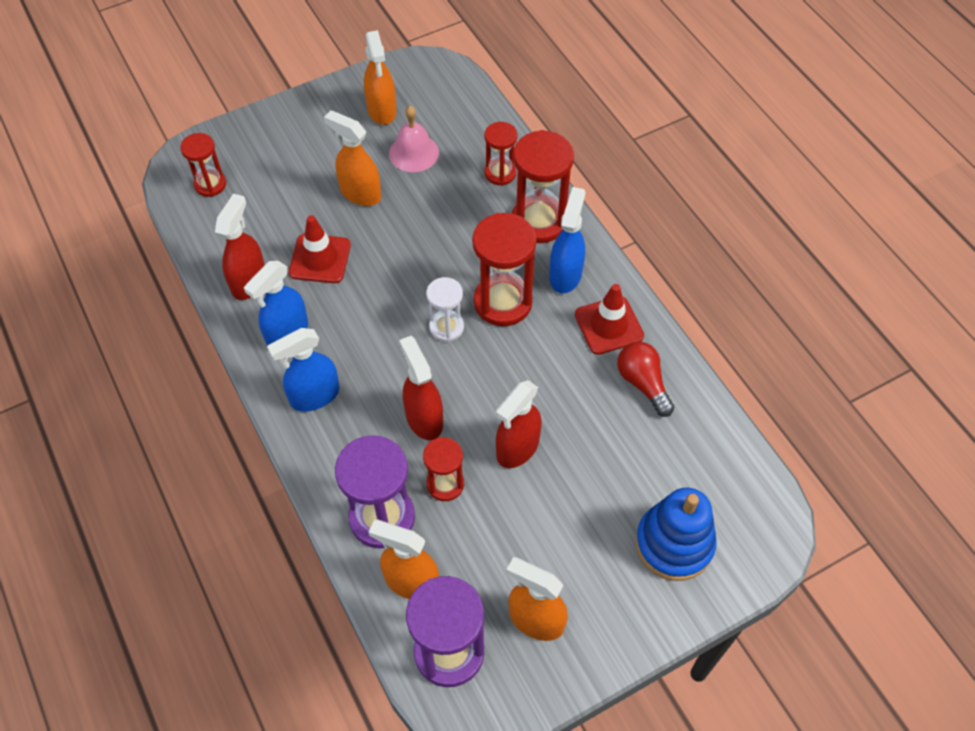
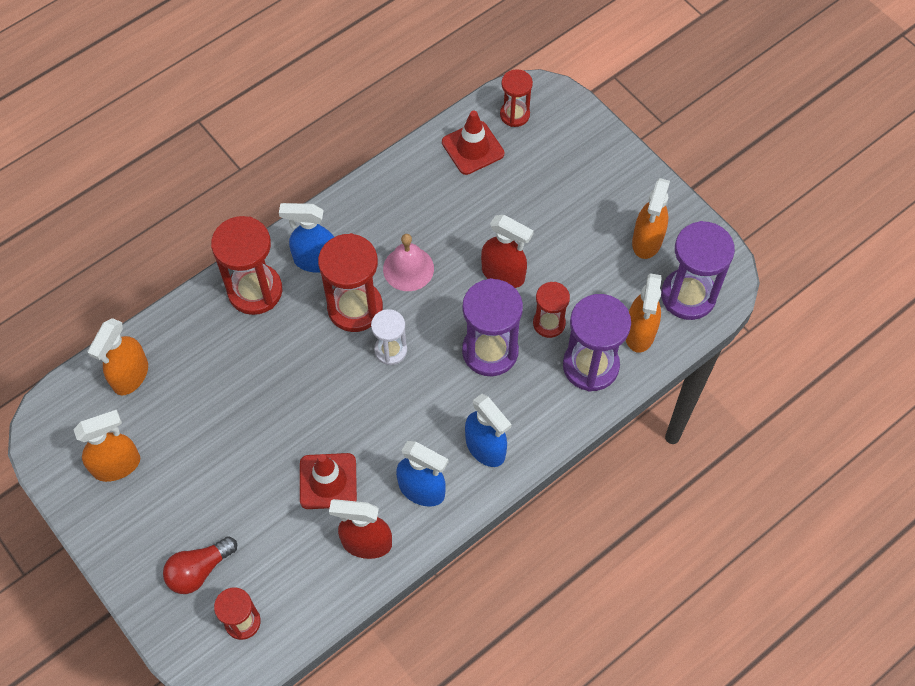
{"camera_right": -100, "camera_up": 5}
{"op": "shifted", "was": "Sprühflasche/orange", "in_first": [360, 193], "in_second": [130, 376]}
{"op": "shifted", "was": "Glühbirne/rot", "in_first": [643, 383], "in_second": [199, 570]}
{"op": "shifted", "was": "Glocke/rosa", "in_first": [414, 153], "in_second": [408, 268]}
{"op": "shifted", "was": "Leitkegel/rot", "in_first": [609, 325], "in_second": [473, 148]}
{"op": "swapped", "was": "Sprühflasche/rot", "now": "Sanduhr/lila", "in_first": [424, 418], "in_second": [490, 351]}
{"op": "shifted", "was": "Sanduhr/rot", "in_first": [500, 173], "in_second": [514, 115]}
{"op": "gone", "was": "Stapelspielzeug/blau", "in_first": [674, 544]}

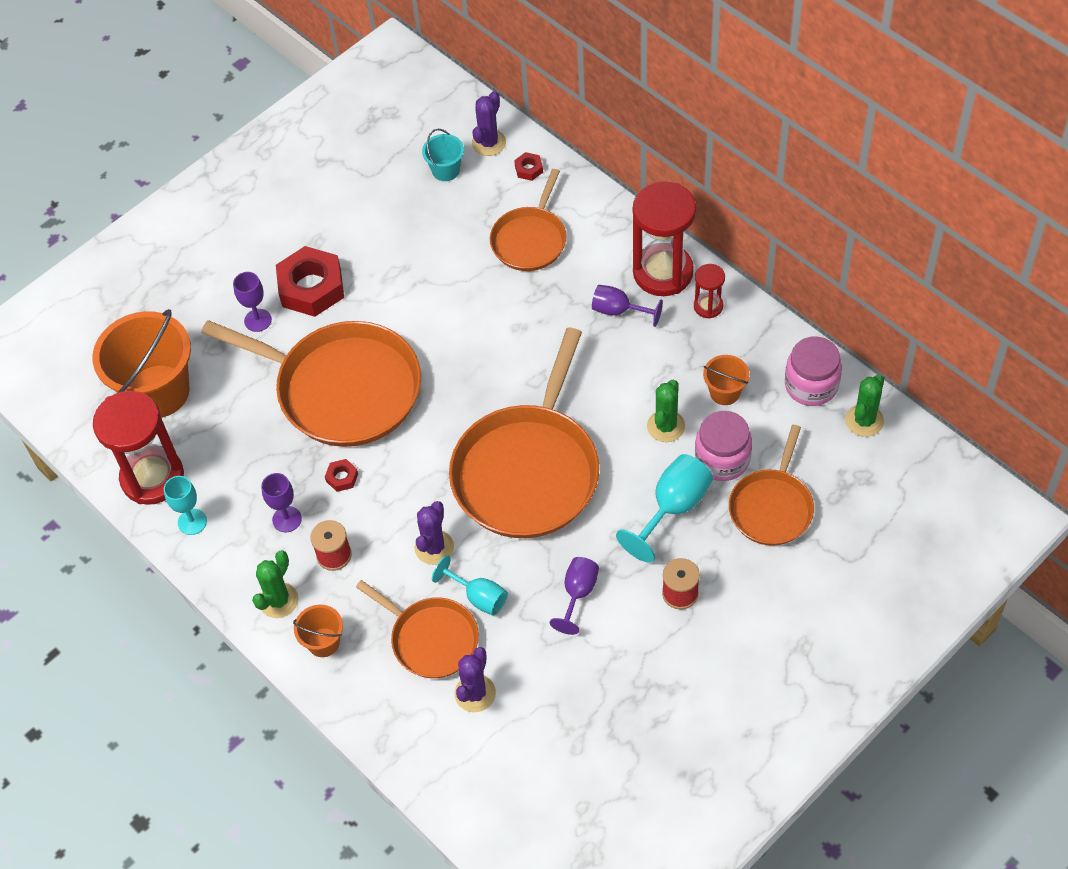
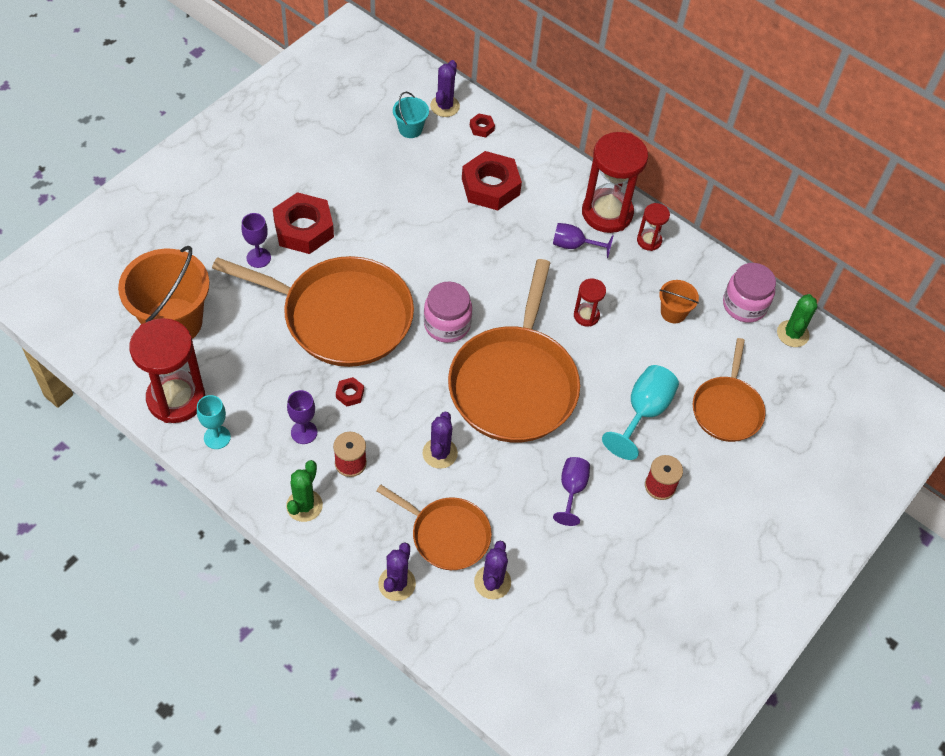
{"camera_right": -15, "camera_up": 0}
{"op": "new", "now": "Kaktus/lila", "in_second": [397, 584]}
{"op": "shifted", "was": "Einmachglas/rosa", "in_first": [722, 459], "in_second": [447, 325]}
{"op": "swapped", "was": "Pfanne/orange", "now": "Sechskantmutter/rot", "in_first": [530, 240], "in_second": [490, 186]}
{"op": "new", "now": "Sanduhr/rot", "in_second": [586, 316]}
{"op": "gone", "was": "Eimer/orange", "in_first": [323, 642]}
{"op": "gone", "was": "Kelch/türkis", "in_first": [478, 597]}
{"op": "gone", "was": "Kaktus/grün", "in_first": [666, 426]}

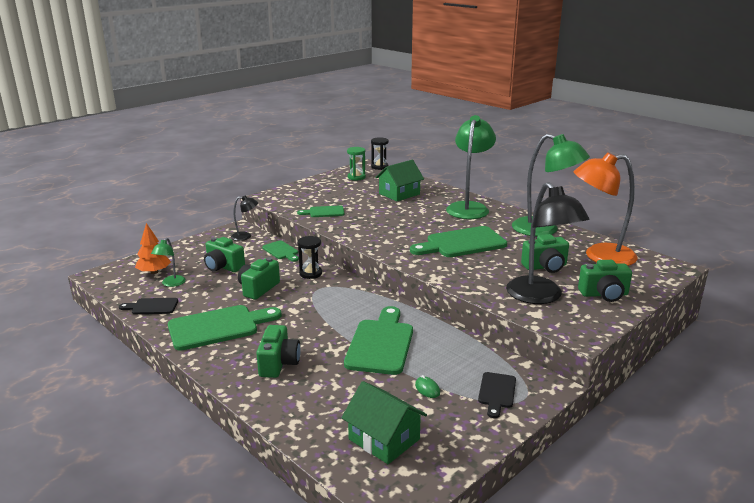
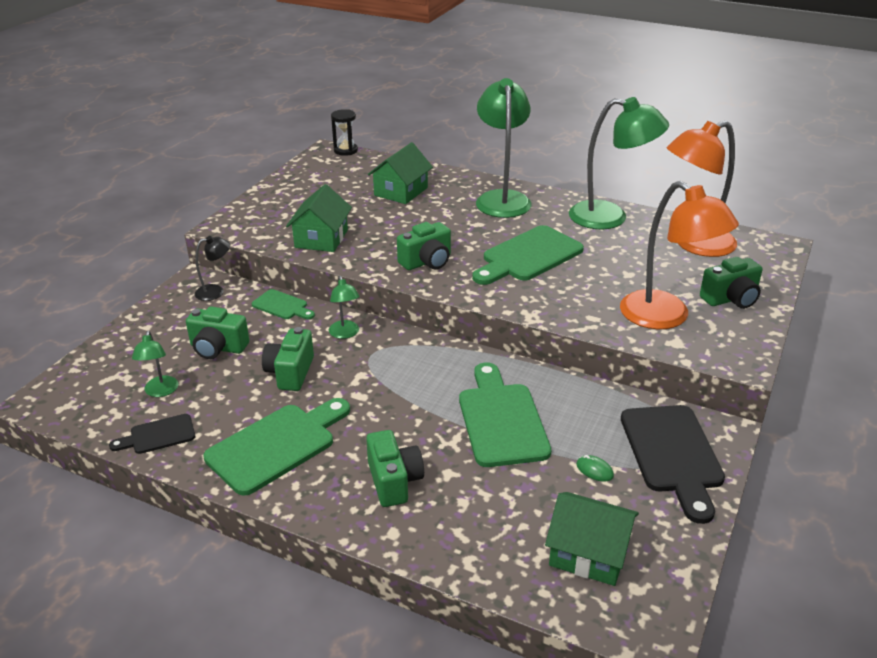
{"camera_right": -20, "camera_up": 10}
{"op": "swapped", "was": "Schneidebrett/grün", "now": "Haus/grün", "in_first": [324, 212], "in_second": [321, 238]}
{"op": "swapped", "was": "Sanduhr/schwarz", "now": "Lampe/grün", "in_first": [310, 273], "in_second": [345, 334]}
{"op": "shifted", "was": "Kamera/grün", "in_first": [545, 267], "in_second": [427, 262]}
{"op": "repainted", "was": "Lampe/schwarz", "now": "Lampe/orange", "in_first": [540, 297], "in_second": [666, 317]}
{"op": "scaled", "was": "Schneidebrett/schwarz", "in_first": [497, 392], "in_second": [673, 454], "ratio": 1.88}
{"op": "gone", "was": "Baum/orange", "in_first": [154, 272]}
{"op": "gone", "was": "Sanduhr/grün", "in_first": [356, 177]}

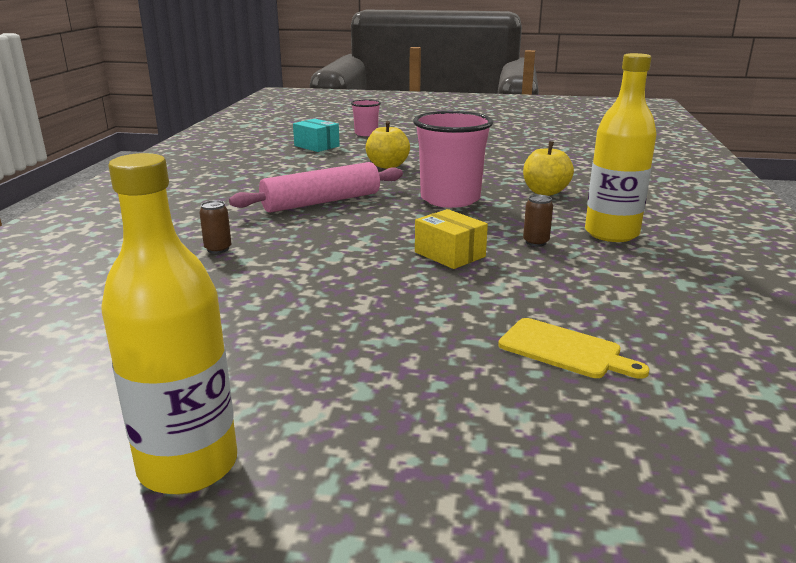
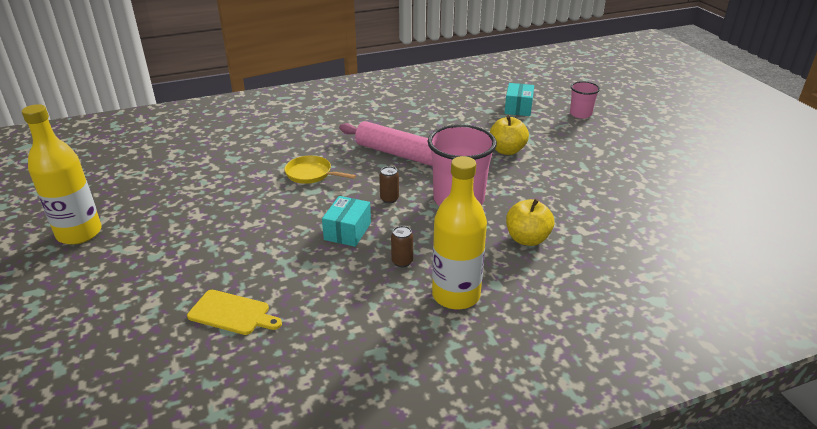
{"camera_right": 60, "camera_up": 10}
{"op": "rotated", "was": "Schneidebrett/gelb", "in_first": [564, 350], "in_second": [232, 313], "clockwise": -75}
{"op": "new", "now": "Pfanne/gelb", "in_second": [311, 174]}
{"op": "repainted", "was": "Schachtel/gelb", "now": "Schachtel/türkis", "in_first": [449, 254], "in_second": [347, 231]}
{"op": "shifted", "was": "Dose/braun", "in_first": [218, 249], "in_second": [389, 199]}

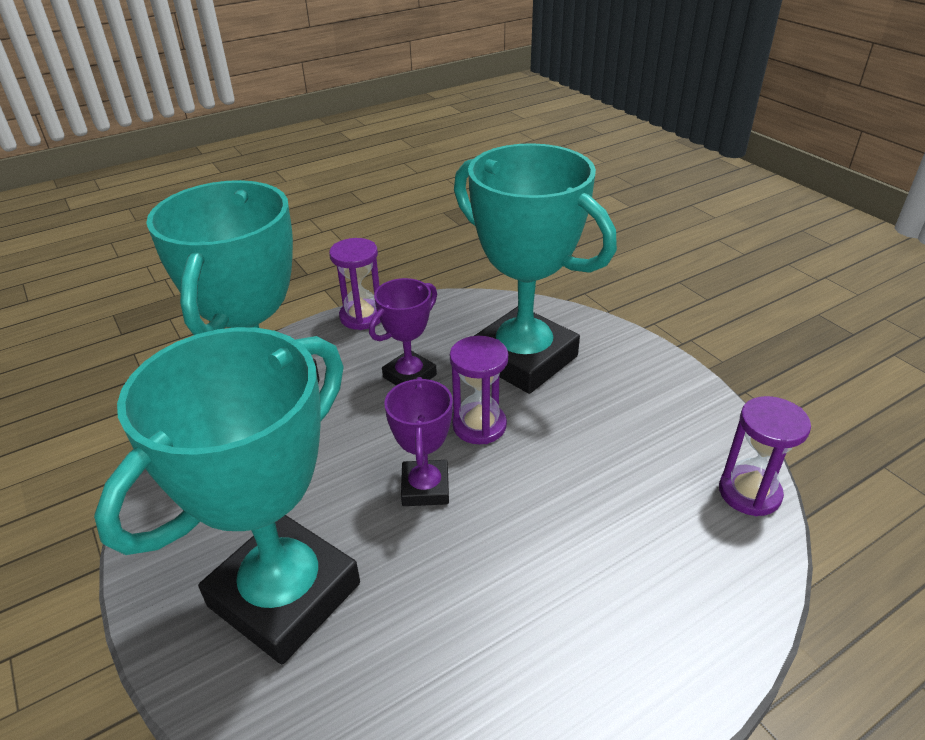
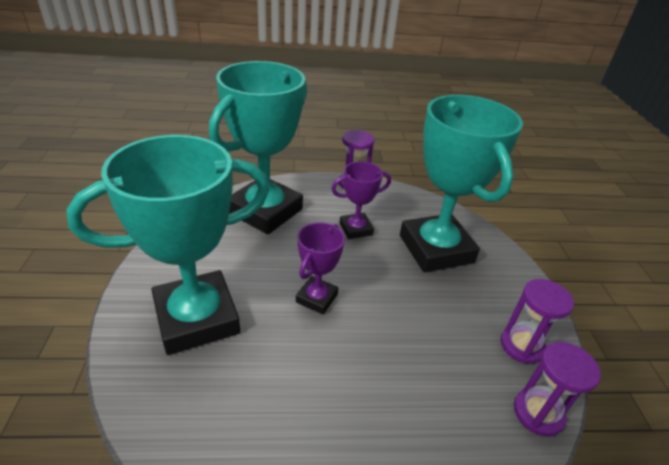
{"camera_right": 25, "camera_up": 0}
{"op": "shifted", "was": "Sanduhr/lila", "in_first": [479, 425], "in_second": [521, 346]}

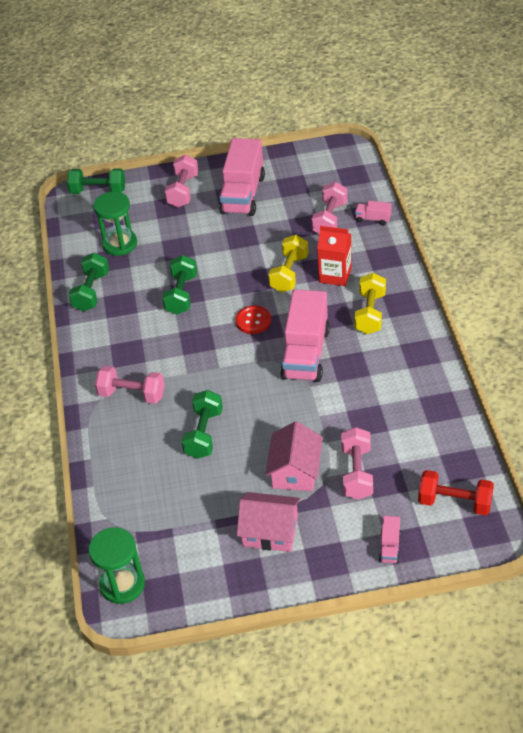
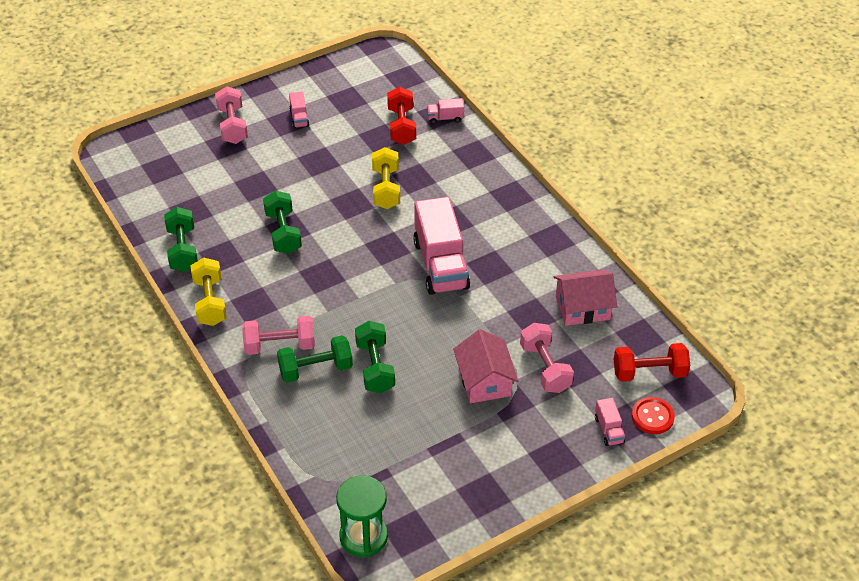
{"camera_right": -25, "camera_up": 0}
{"op": "shifted", "was": "Hantel/gelb", "in_first": [370, 313], "in_second": [210, 302]}
{"op": "shifted", "was": "Hantel/grün", "in_first": [98, 191], "in_second": [315, 369]}
{"op": "scaled", "was": "Lastwagen/rosa", "in_first": [243, 194], "in_second": [299, 118], "ratio": 0.43}
{"op": "repainted", "was": "Hantel/rosa", "now": "Hantel/rot", "in_first": [330, 219], "in_second": [401, 126]}
{"op": "shifted", "was": "Haus/rosa", "in_first": [270, 531], "in_second": [582, 307]}
{"op": "shifted", "was": "Knopf/rot", "in_first": [253, 321], "in_second": [652, 417]}
{"op": "gone", "was": "Sanduhr/grün", "in_first": [119, 244]}
{"op": "gone", "was": "Getränkekarton/rot", "in_first": [335, 275]}

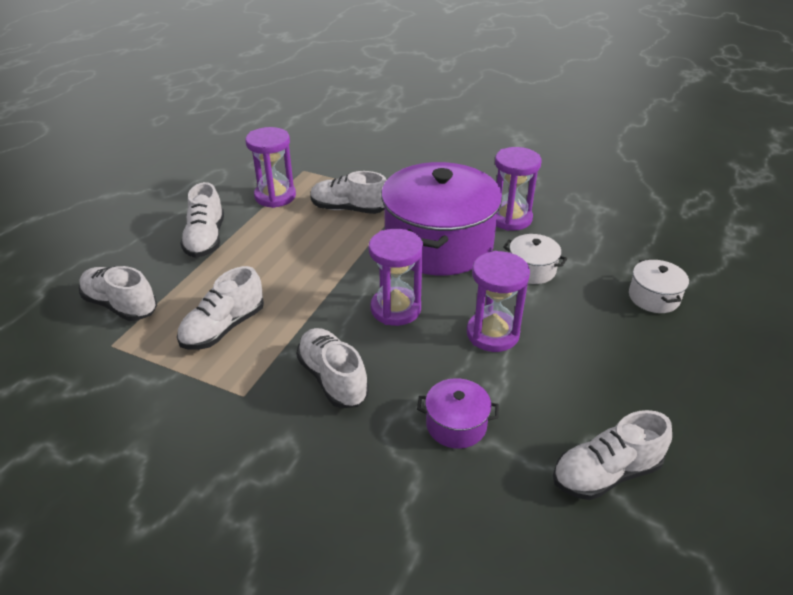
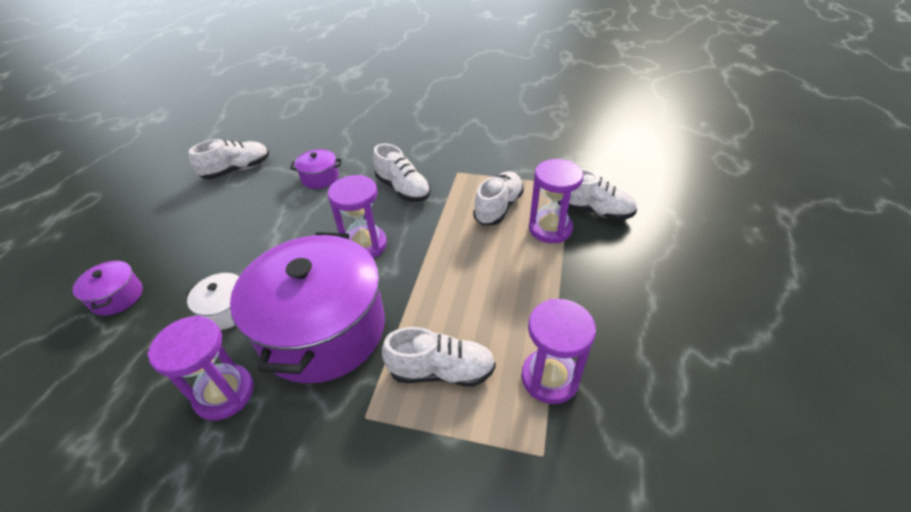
{"camera_right": 170, "camera_up": 5}
{"op": "repainted", "was": "Kochtopf/weiß", "now": "Kochtopf/lila", "in_first": [654, 297], "in_second": [117, 297]}
{"op": "shifted", "was": "Sanduhr/lila", "in_first": [492, 334], "in_second": [550, 229]}
{"op": "gone", "was": "Schuh/weiß", "in_first": [206, 239]}

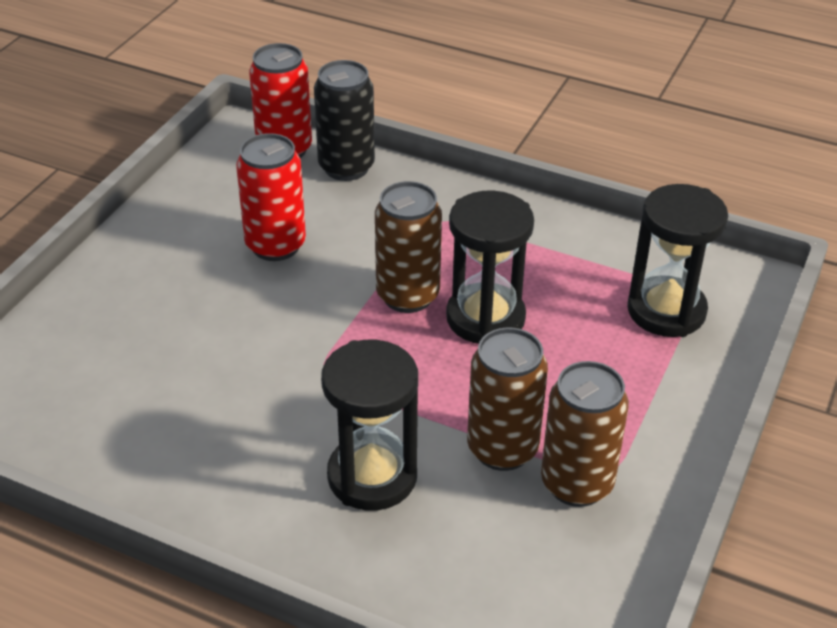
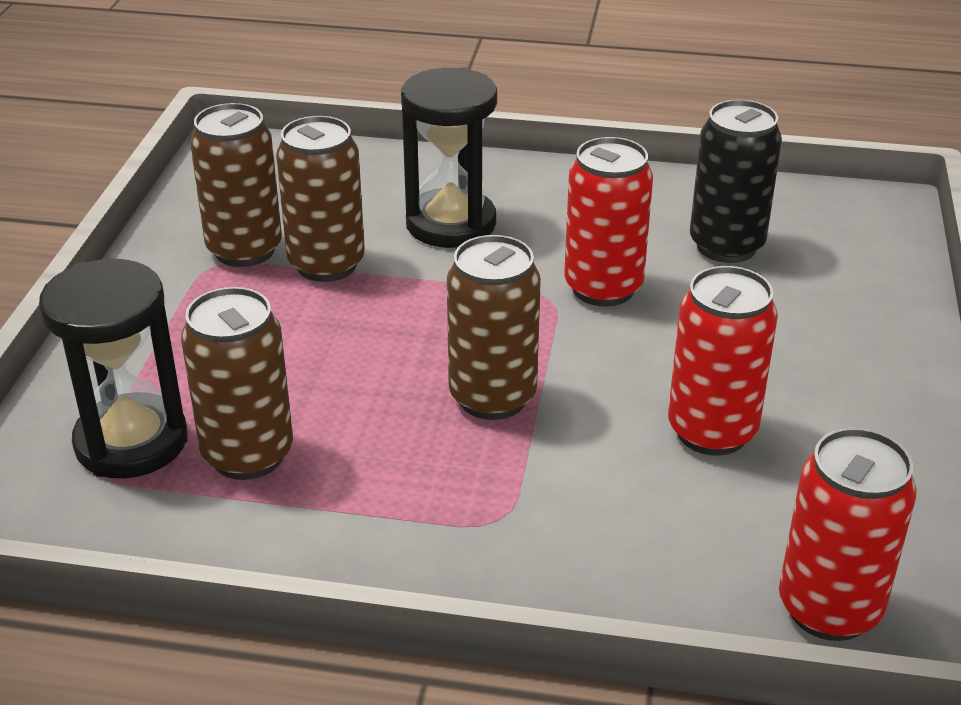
{"camera_right": 165, "camera_up": -5}
{"op": "new", "now": "Dose/braun", "in_second": [248, 455]}
{"op": "new", "now": "Dose/rot", "in_second": [603, 288]}
{"op": "shifted", "was": "Dose/schwarz", "in_first": [346, 167], "in_second": [726, 246]}
{"op": "gone", "was": "Sanduhr/schwarz", "in_first": [485, 318]}

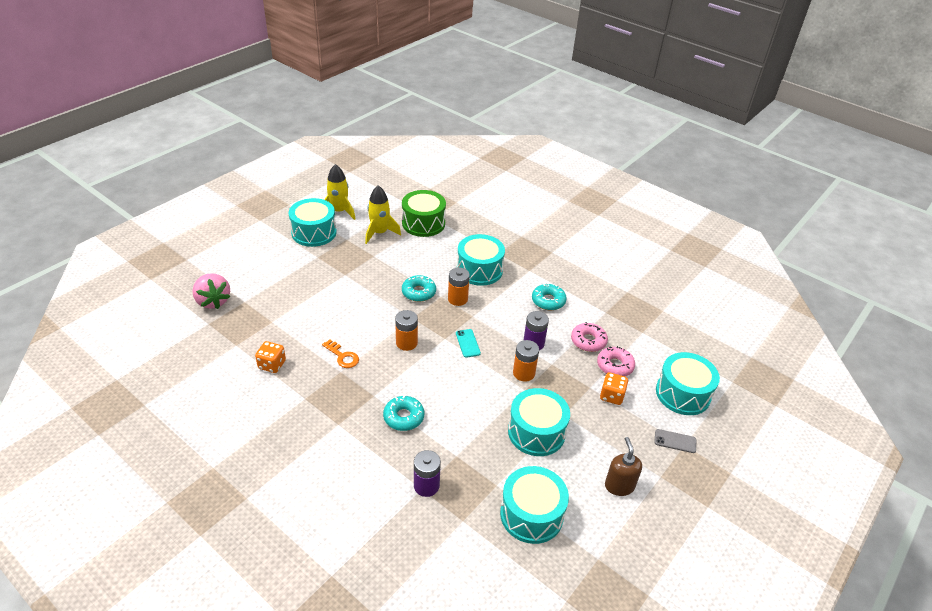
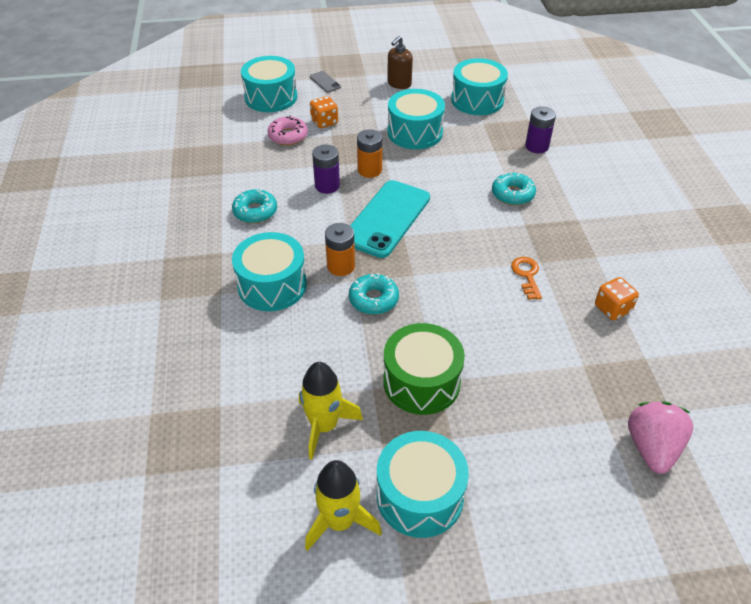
{"camera_right": -135, "camera_up": 5}
{"op": "scaled", "was": "Handy/türkis", "in_first": [468, 343], "in_second": [387, 219], "ratio": 2.38}
{"op": "shifted", "was": "Trommel/grün", "in_first": [423, 223], "in_second": [421, 382]}
{"op": "gone", "was": "Batterie/orange", "in_first": [406, 343]}
{"op": "gone", "was": "Donut/rosa", "in_first": [588, 341]}

